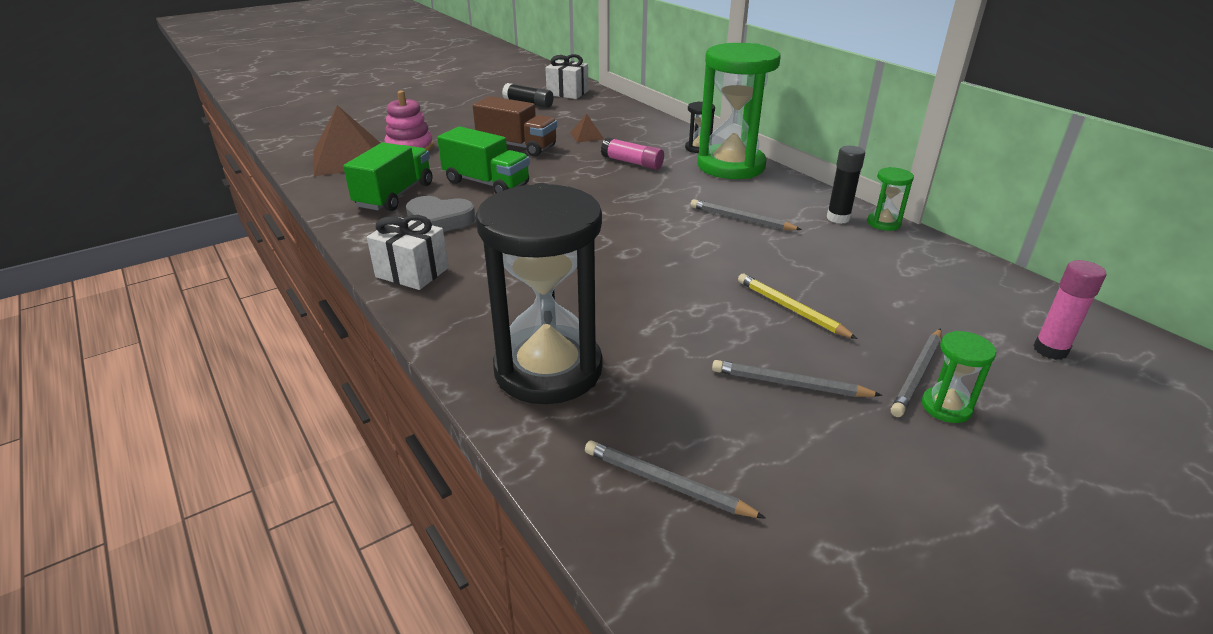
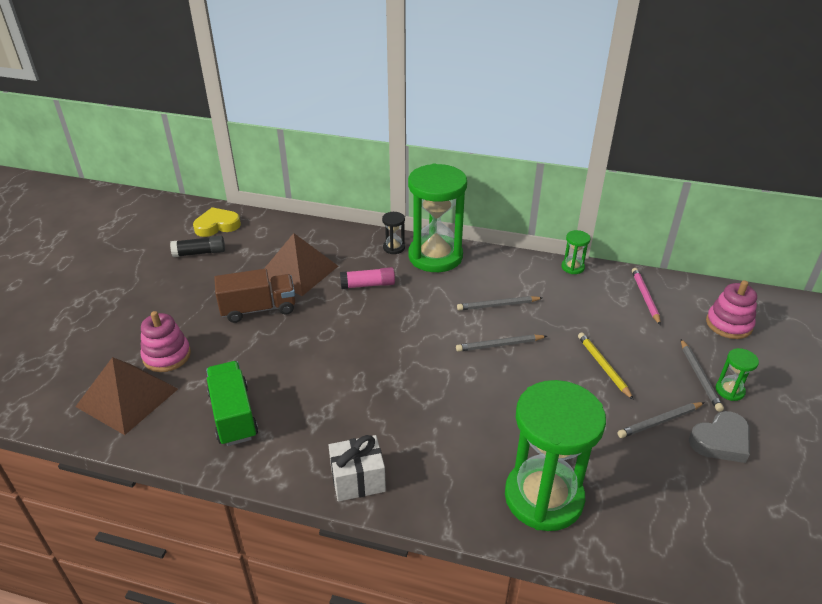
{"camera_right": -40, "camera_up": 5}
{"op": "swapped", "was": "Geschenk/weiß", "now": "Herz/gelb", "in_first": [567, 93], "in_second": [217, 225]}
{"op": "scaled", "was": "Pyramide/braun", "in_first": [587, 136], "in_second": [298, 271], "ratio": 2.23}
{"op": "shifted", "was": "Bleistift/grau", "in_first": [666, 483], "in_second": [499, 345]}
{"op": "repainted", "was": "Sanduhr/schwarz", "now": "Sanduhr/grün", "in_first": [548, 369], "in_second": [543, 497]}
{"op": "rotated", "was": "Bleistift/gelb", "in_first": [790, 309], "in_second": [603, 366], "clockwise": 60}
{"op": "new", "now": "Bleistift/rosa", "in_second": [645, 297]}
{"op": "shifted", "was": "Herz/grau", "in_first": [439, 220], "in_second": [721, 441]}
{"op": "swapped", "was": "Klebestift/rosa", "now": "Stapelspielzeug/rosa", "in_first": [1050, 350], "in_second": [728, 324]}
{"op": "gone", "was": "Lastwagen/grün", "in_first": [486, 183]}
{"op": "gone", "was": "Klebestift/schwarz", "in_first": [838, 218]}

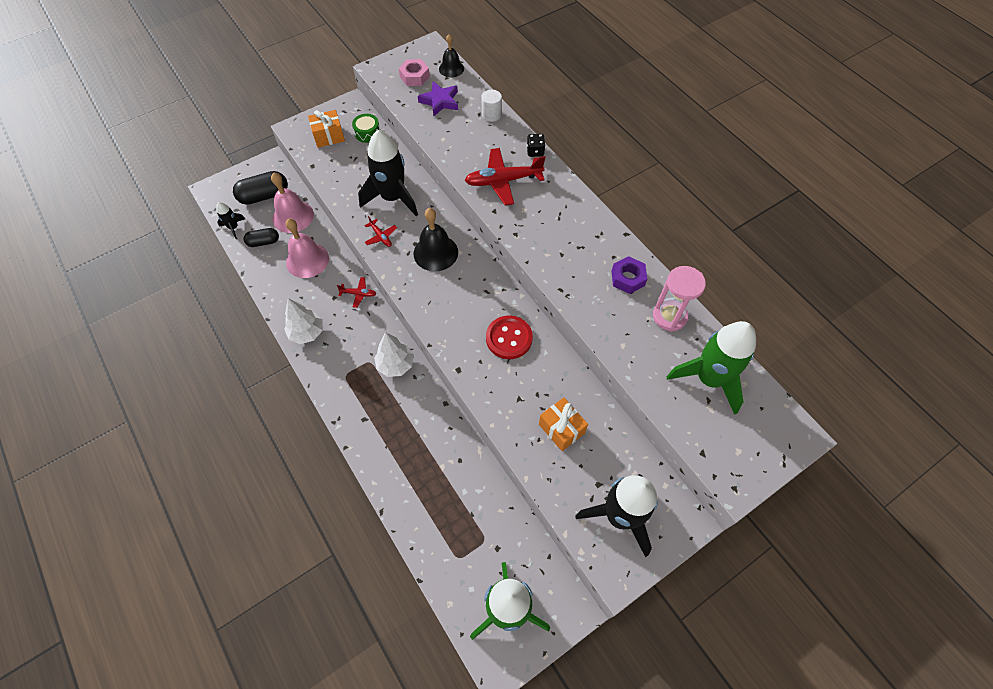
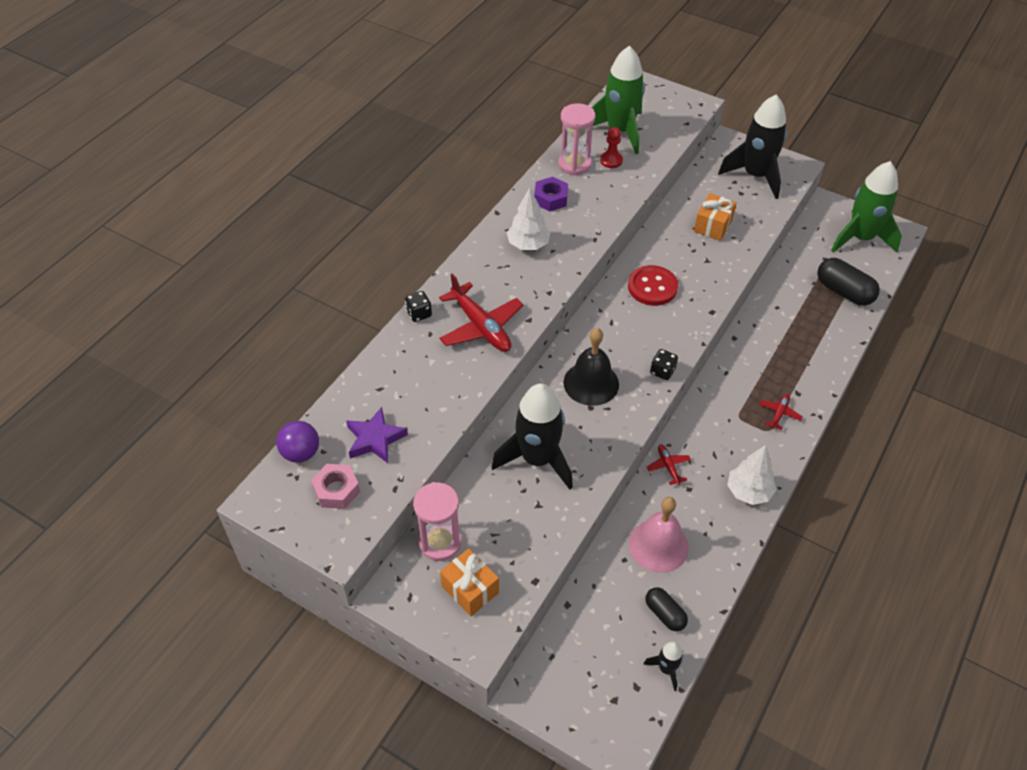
{"camera_right": -115, "camera_up": -10}
{"op": "swapped", "was": "Glocke/schwarz", "now": "Ball/lila", "in_first": [451, 68], "in_second": [301, 453]}
{"op": "swapped", "was": "Trommel/grün", "now": "Sanduhr/rosa", "in_first": [367, 133], "in_second": [440, 542]}
{"op": "shifted", "was": "Baum/weiß", "in_first": [395, 364], "in_second": [528, 245]}
{"op": "new", "now": "Bauer/rot", "in_second": [611, 160]}
{"op": "new", "now": "Spielwürfel/schwarz", "in_second": [662, 371]}
{"op": "shifted", "was": "Flugzeug/rot", "in_first": [381, 236], "in_second": [779, 413]}
{"op": "shifted", "was": "Kapsel/schwarz", "in_first": [264, 196], "in_second": [844, 292]}
{"op": "gone", "was": "Glocke/rosa", "in_first": [293, 216]}
{"op": "gone", "was": "Vollzylinder/weiß", "in_first": [491, 114]}

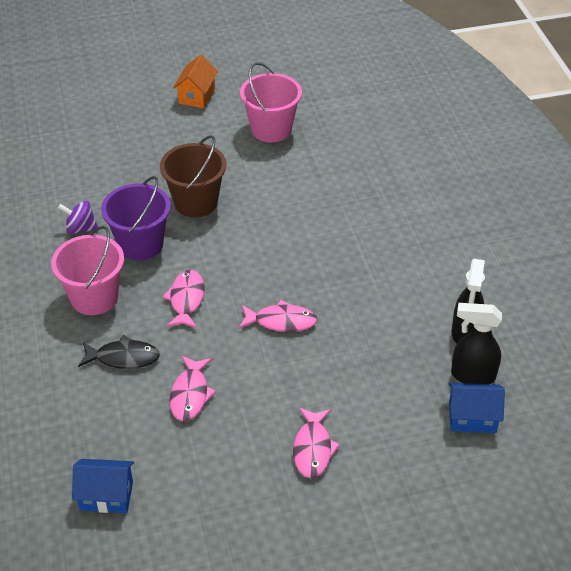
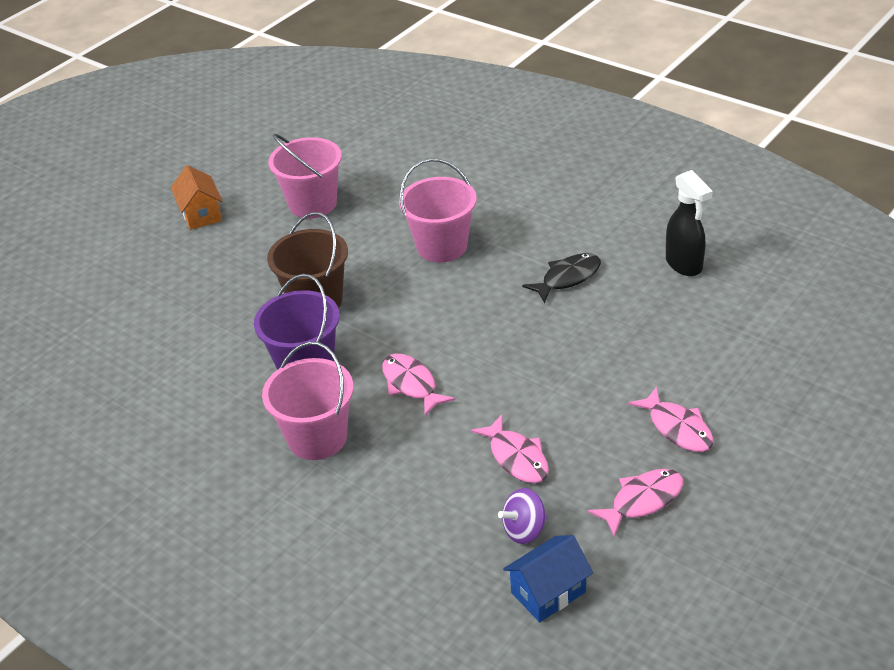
{"camera_right": -35, "camera_up": -5}
{"op": "new", "now": "Eimer/rosa", "in_second": [442, 246]}
{"op": "shifted", "was": "Kreisel/lila", "in_first": [80, 228], "in_second": [524, 530]}
{"op": "shifted", "was": "Fisch/schwarz", "in_first": [123, 357], "in_second": [567, 278]}
{"op": "shifted", "was": "Fisch/rosa", "in_first": [281, 321], "in_second": [642, 501]}
{"op": "gone", "was": "Haus/blau", "in_first": [472, 417]}
{"op": "gone", "was": "Sprühflasche/schwarz", "in_first": [472, 375]}

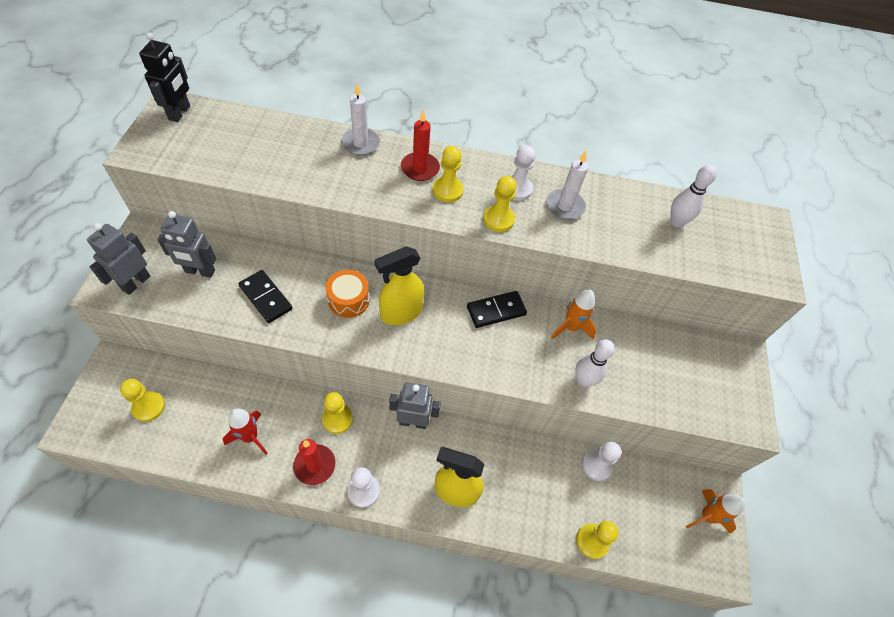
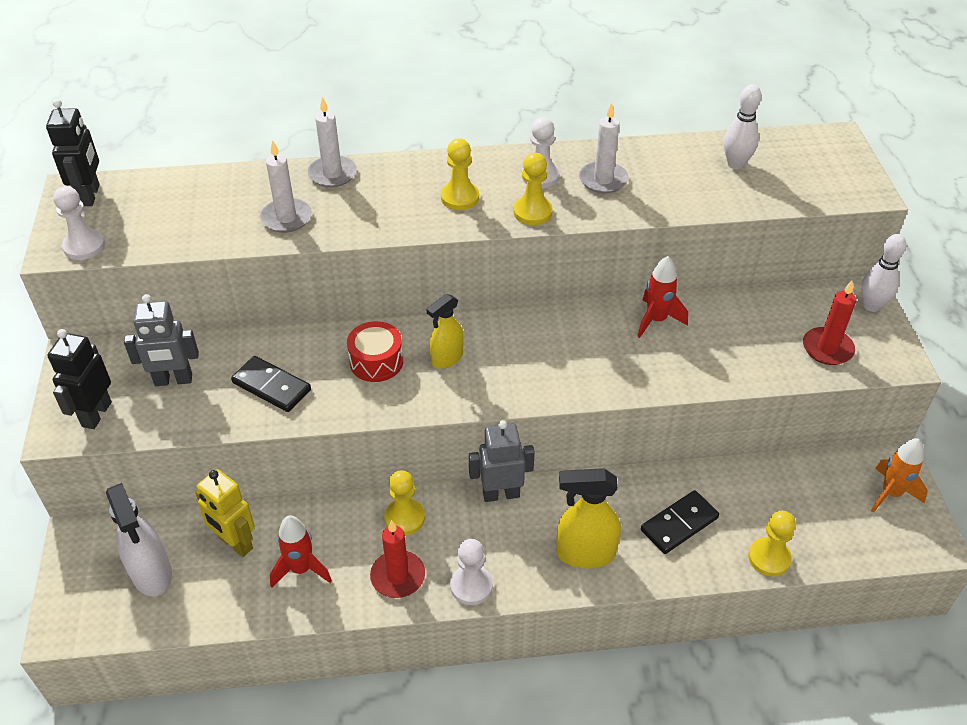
{"camera_right": -10, "camera_up": -10}
{"op": "repainted", "was": "Roboter/grau", "now": "Roboter/schwarz", "in_first": [136, 283], "in_second": [96, 414]}
{"op": "shifted", "was": "Bauer/weiß", "in_first": [596, 465], "in_second": [84, 246]}
{"op": "swapped", "was": "Bauer/gelb", "now": "Sprühflasche/weiß", "in_first": [149, 407], "in_second": [152, 573]}
{"op": "new", "now": "Roboter/gelb", "in_second": [235, 543]}
{"op": "new", "now": "Kerze/weiß", "in_second": [286, 218]}
{"op": "repainted", "was": "Trommel/orange", "now": "Trommel/rot", "in_first": [348, 300], "in_second": [376, 361]}
{"op": "scaled", "was": "Sprühflasche/gelb", "in_first": [401, 313], "in_second": [447, 358], "ratio": 0.66}
{"op": "repainted", "was": "Rakete/orange", "now": "Rakete/rot", "in_first": [571, 328], "in_second": [656, 320]}
{"op": "shifted", "was": "Dominostein/schwarz", "in_first": [496, 311], "in_second": [679, 524]}
{"op": "shifted", "was": "Kerze/rot", "in_first": [420, 168], "in_second": [827, 348]}
{"op": "shifted", "was": "Bowlingkegel/weiß", "in_first": [583, 380], "in_second": [871, 306]}

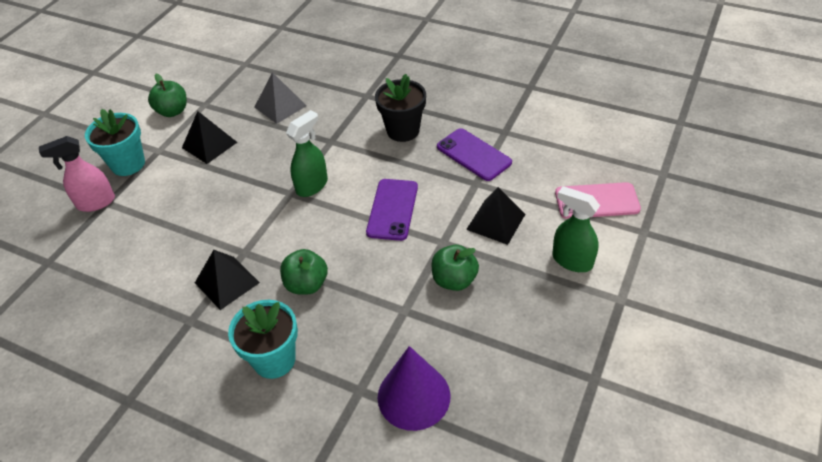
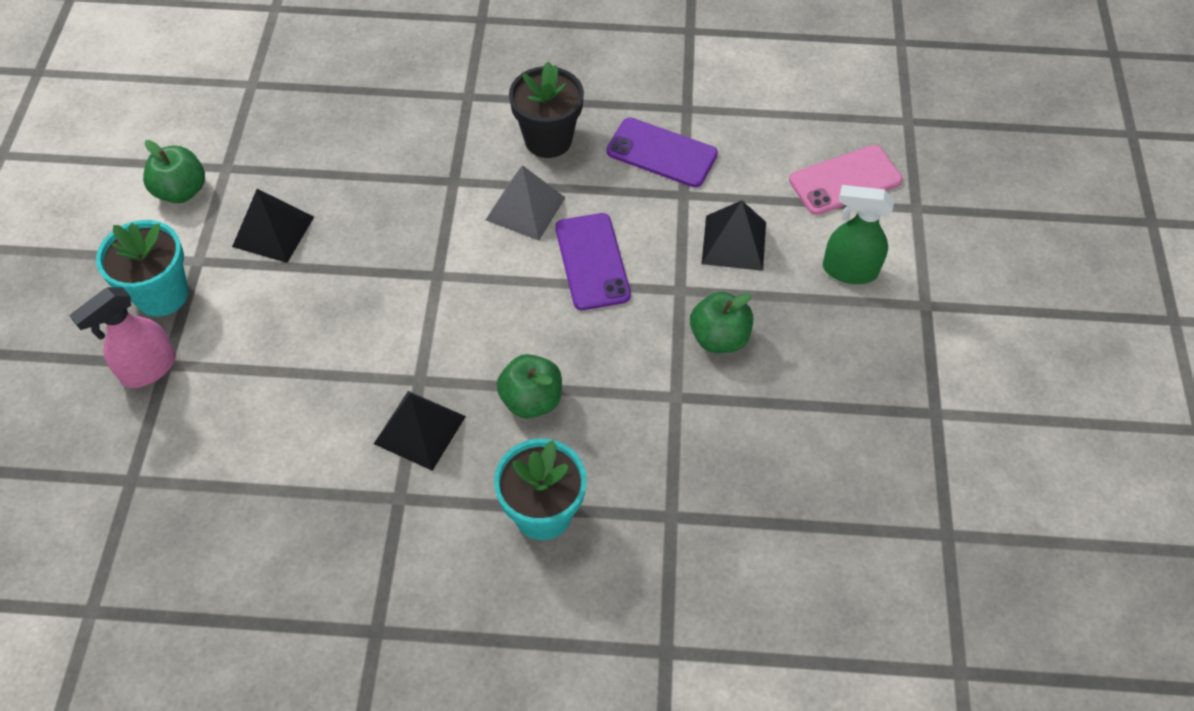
{"camera_right": -25, "camera_up": 10}
{"op": "shifted", "was": "Pyramide/grau", "in_first": [280, 106], "in_second": [525, 208]}
{"op": "gone", "was": "Sprühflasche/grün", "in_first": [312, 186]}
{"op": "gone", "was": "Kegel/lila", "in_first": [413, 396]}

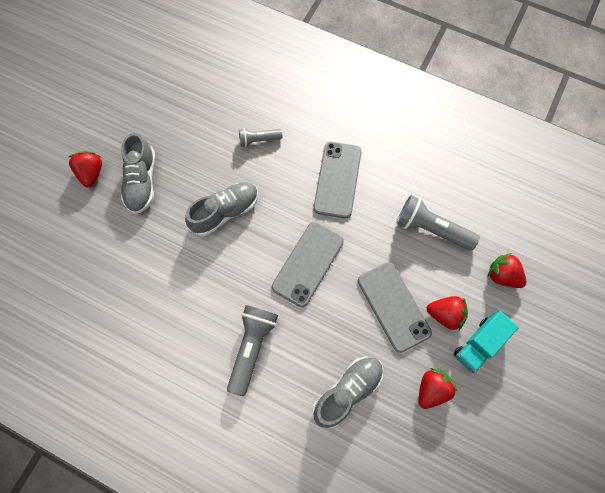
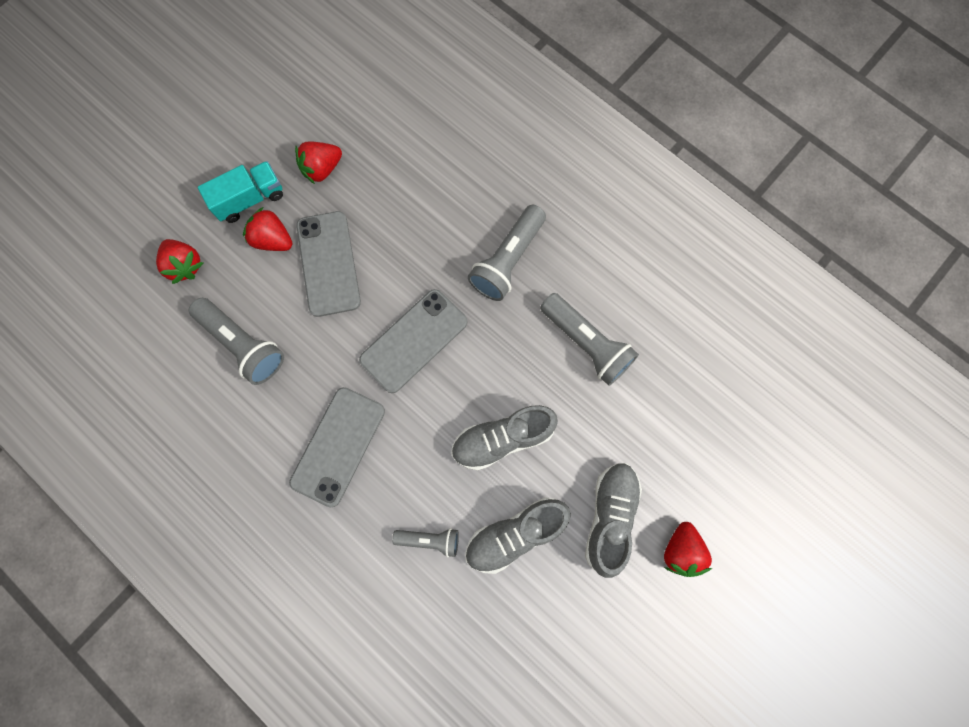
{"camera_right": -165, "camera_up": 5}
{"op": "shifted", "was": "Schuh/grau", "in_first": [347, 391], "in_second": [515, 534]}
{"op": "new", "now": "Taschenlampe/grau", "in_second": [586, 344]}

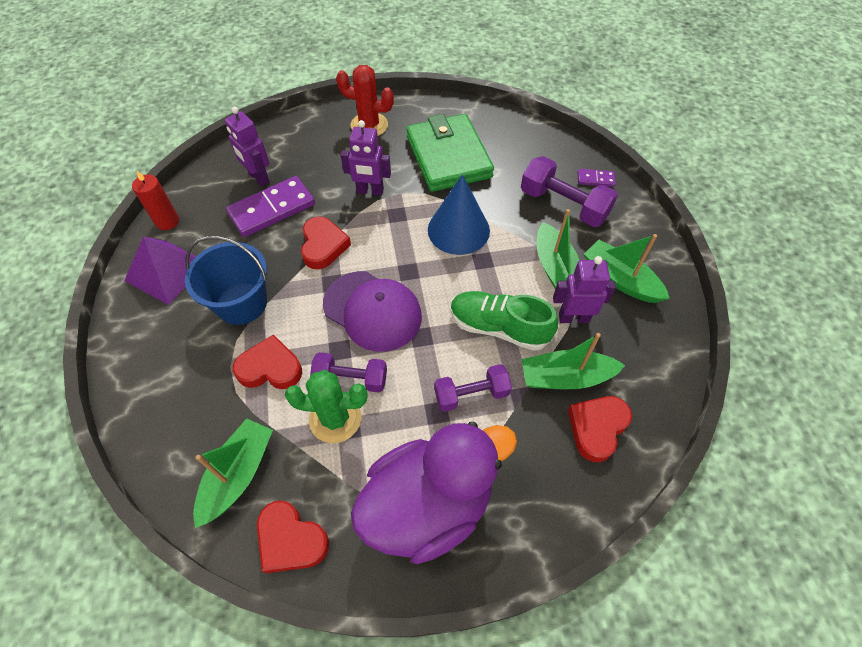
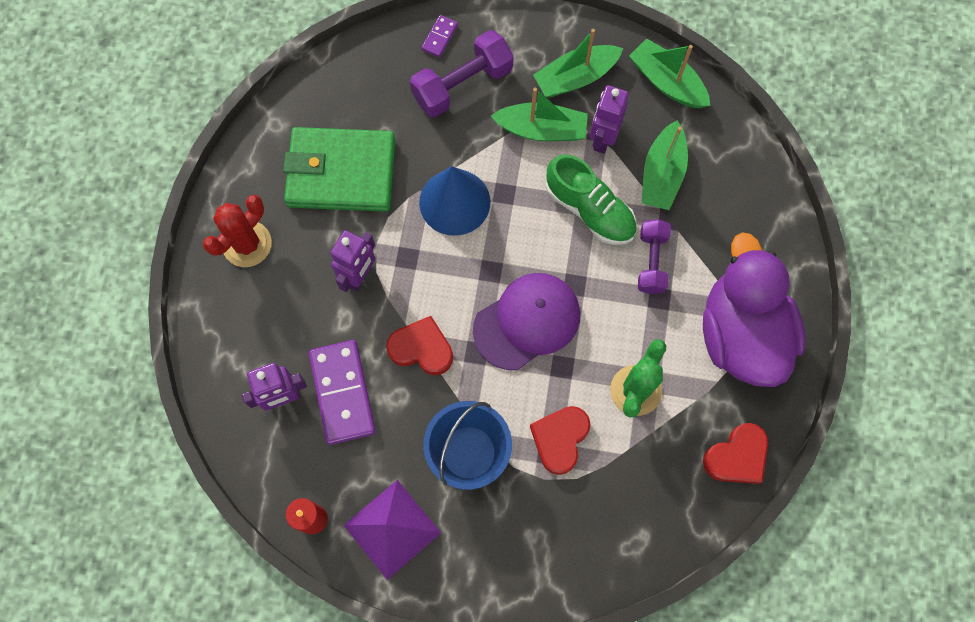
{"camera_right": -70, "camera_up": 15}
{"op": "rotated", "was": "Schuh/grün", "in_first": [498, 327], "in_second": [590, 210], "clockwise": -90}
{"op": "shifted", "was": "Boot/grün", "in_first": [238, 475], "in_second": [667, 82]}
{"op": "gone", "was": "Hantel/lila", "in_first": [351, 379]}
{"op": "gone", "was": "Herz/rot", "in_first": [597, 428]}

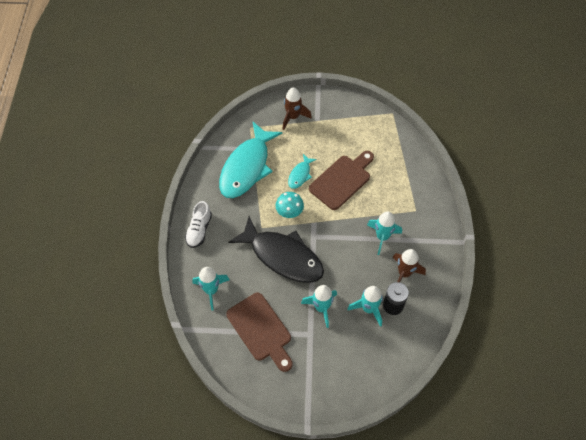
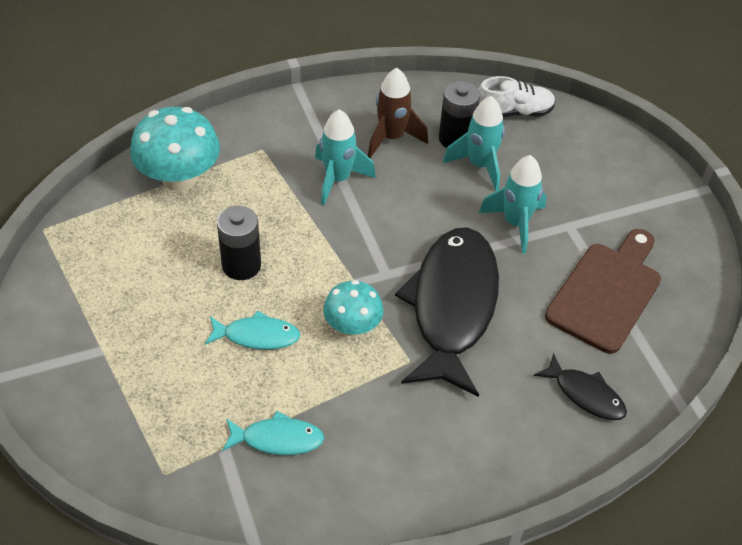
{"camera_right": -115, "camera_up": -10}
{"op": "new", "now": "Pilz/türkis", "in_second": [179, 178]}
{"op": "swapped", "was": "Schneidebrett/braun", "now": "Batterie/schwarz", "in_first": [342, 180], "in_second": [241, 265]}
{"op": "scaled", "was": "Fisch/türkis", "in_first": [247, 167], "in_second": [277, 439], "ratio": 0.45}
{"op": "shifted", "was": "Schuh/weiß", "in_first": [199, 230], "in_second": [513, 112]}
{"op": "swapped", "was": "Rakete/türkis", "now": "Fisch/schwarz", "in_first": [211, 290], "in_second": [585, 394]}
{"op": "gone", "was": "Rakete/braun", "in_first": [293, 117]}

